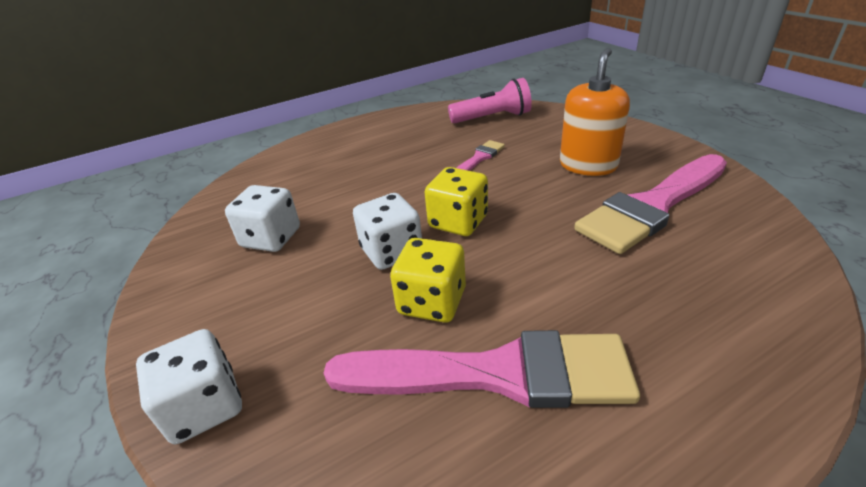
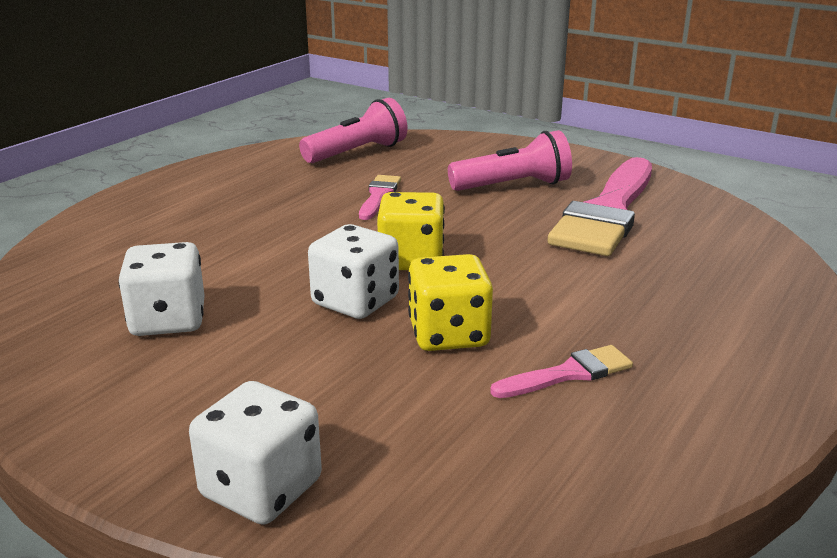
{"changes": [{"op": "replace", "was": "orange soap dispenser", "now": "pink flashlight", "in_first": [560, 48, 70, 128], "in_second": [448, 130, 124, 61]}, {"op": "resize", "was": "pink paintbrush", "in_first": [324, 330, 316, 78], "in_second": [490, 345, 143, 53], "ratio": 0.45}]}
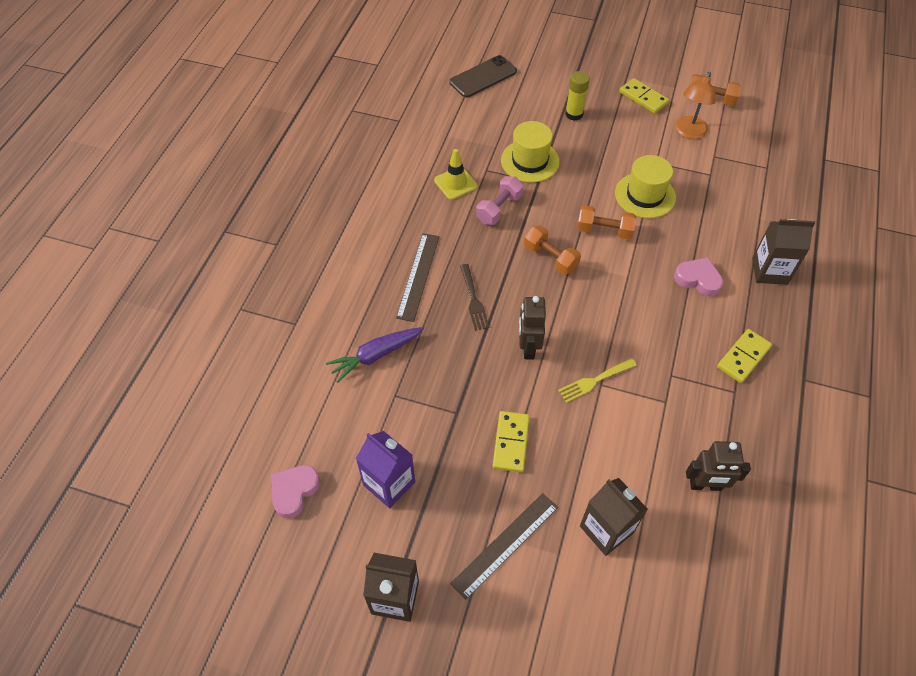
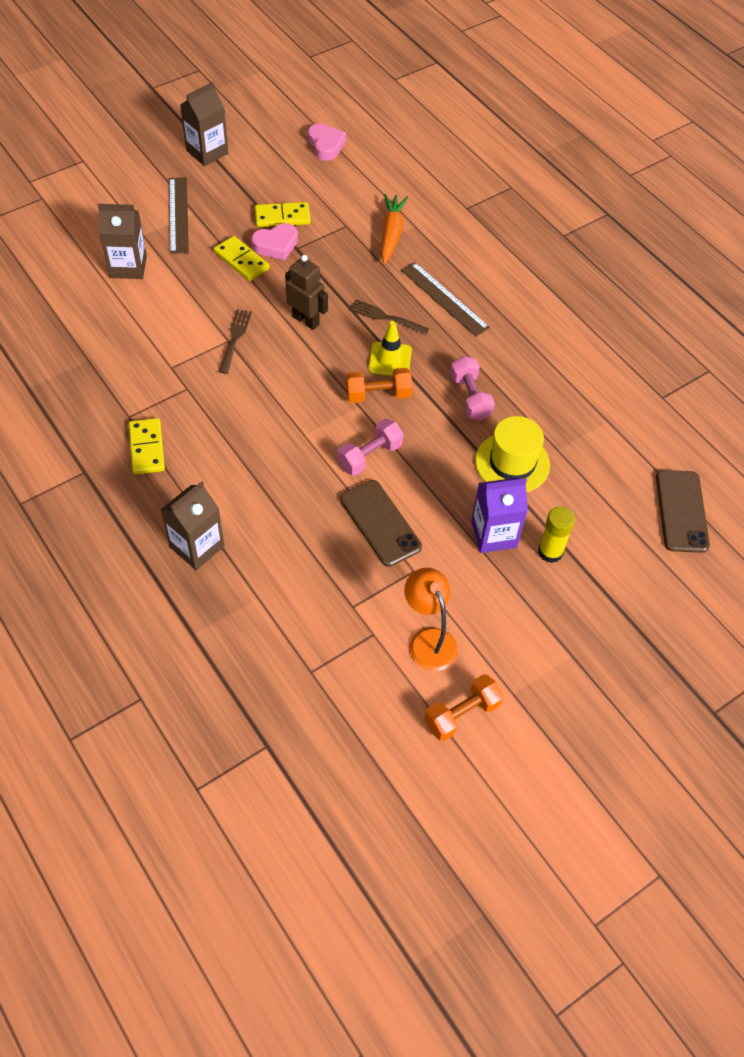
{"changes": [{"op": "recolor", "was": "bright yellow dinner fork", "now": "brown dinner fork", "in_first": [558, 358, 79, 45], "in_second": [219, 309, 33, 65]}, {"op": "move", "was": "pink heart shape", "in_first": [674, 257, 49, 39], "in_second": [251, 223, 47, 37]}, {"op": "move", "was": "bright yellow domino tile", "in_first": [619, 78, 50, 36], "in_second": [255, 202, 56, 25]}, {"op": "recolor", "was": "orange hand weight", "now": "pink hand weight", "in_first": [577, 205, 59, 34], "in_second": [337, 419, 67, 57]}, {"op": "replace", "was": "bright yellow tall hat", "now": "brown mobile phone", "in_first": [615, 155, 61, 63], "in_second": [340, 480, 82, 87]}, {"op": "move", "was": "bright yellow safety cone", "in_first": [434, 149, 44, 51], "in_second": [368, 321, 44, 55]}, {"op": "recolor", "was": "purple root vegetable", "now": "orange root vegetable", "in_first": [326, 327, 98, 56], "in_second": [381, 194, 27, 70]}, {"op": "move", "was": "purple milk carton", "in_first": [356, 431, 59, 77], "in_second": [471, 478, 57, 75]}, {"op": "delete", "was": "brown robot", "in_first": [686, 441, 65, 50]}]}
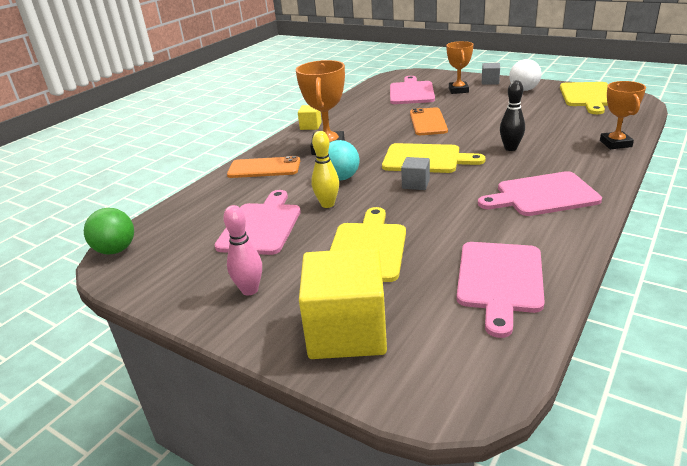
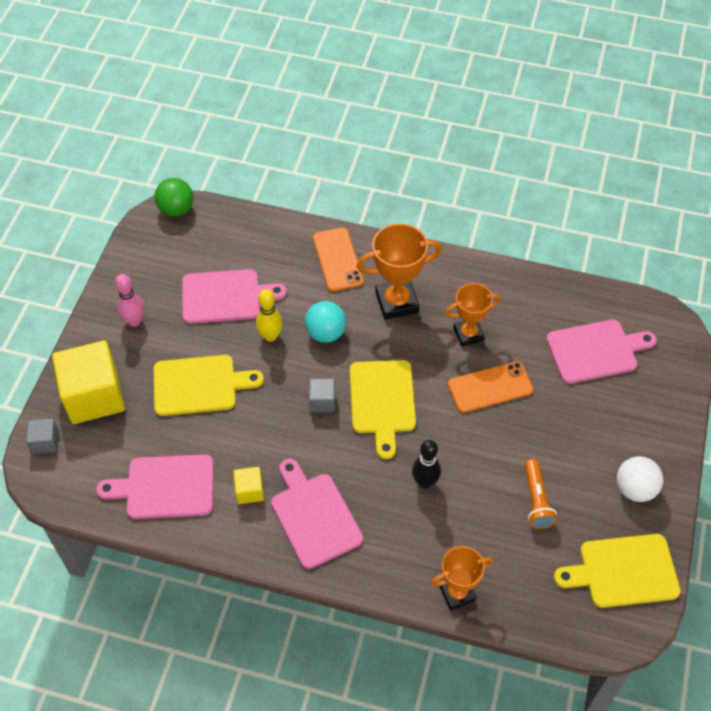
{"changes": [{"op": "move", "was": "ash-grey solid cube", "in_first": [482, 63, 18, 22], "in_second": [26, 418, 33, 36]}, {"op": "move", "was": "bright yellow solid cube", "in_first": [298, 105, 24, 25], "in_second": [233, 467, 31, 37]}, {"op": "move", "was": "orange prize cup", "in_first": [446, 41, 28, 53], "in_second": [445, 283, 56, 64]}, {"op": "insert", "now": "orange flashlight", "in_second": [524, 459, 33, 70]}]}
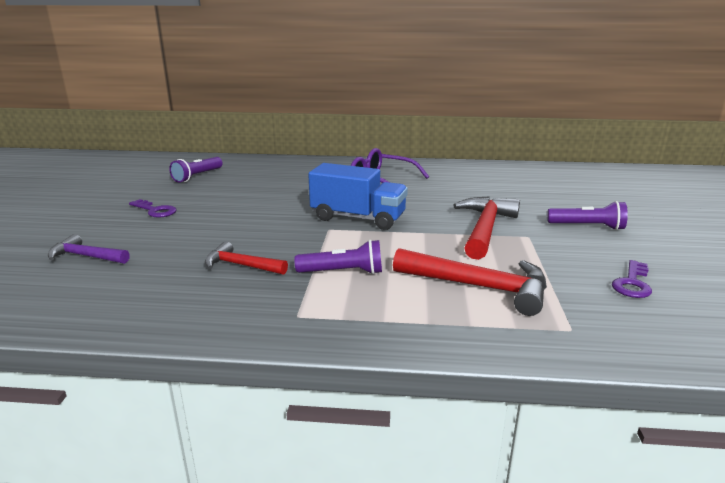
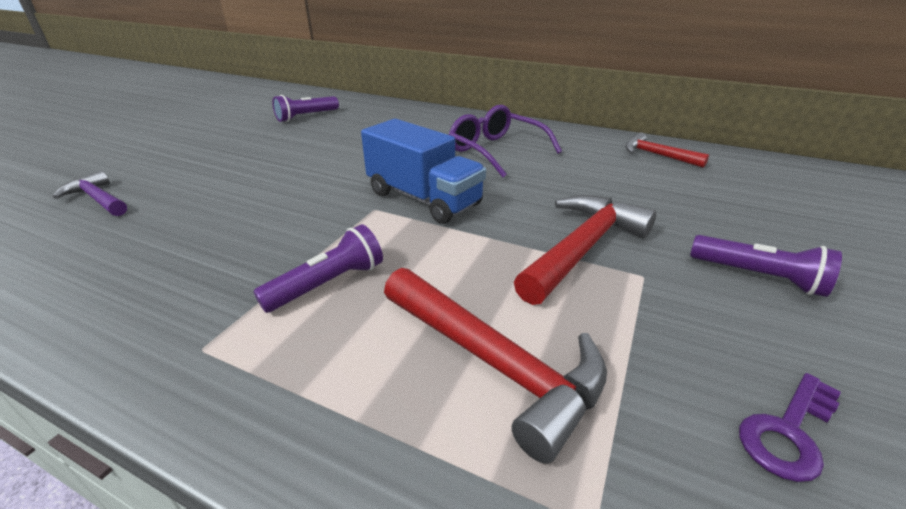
{"changes": [{"op": "rotate", "was": "purple flashlight", "in_first": [295, 240, 87, 34], "in_second": [253, 224, 130, 89], "clockwise": -60}, {"op": "move", "was": "scarlet carpenter's hammer", "in_first": [205, 241, 83, 34], "in_second": [625, 132, 84, 36]}, {"op": "delete", "was": "purple door key", "in_first": [129, 199, 48, 19]}]}
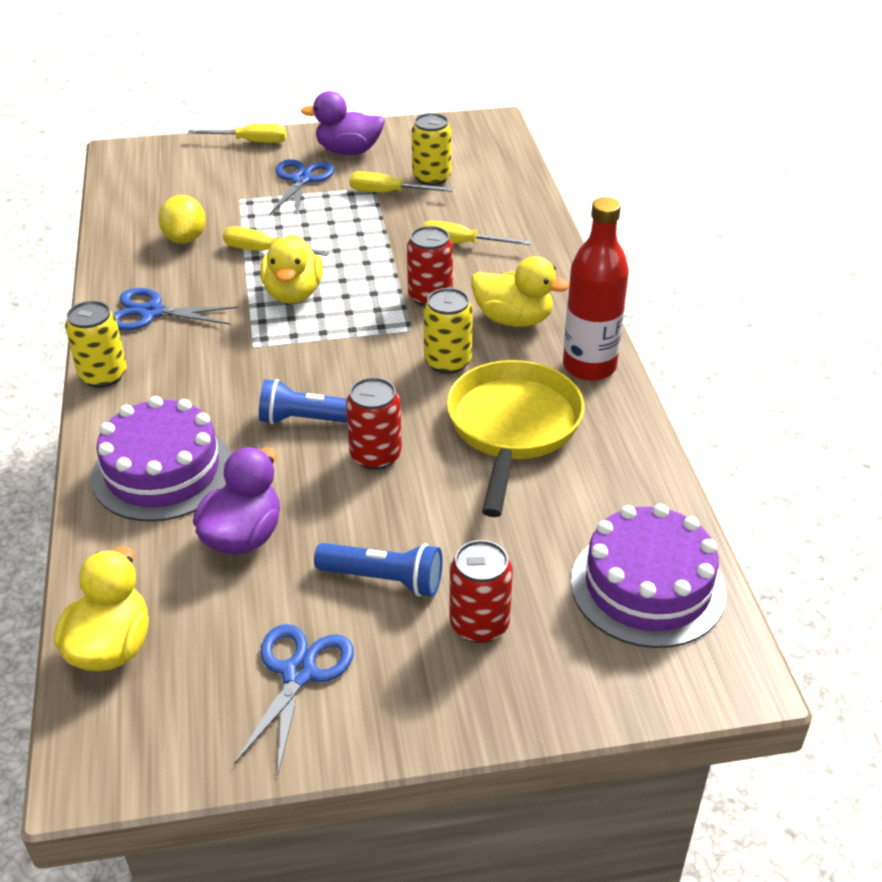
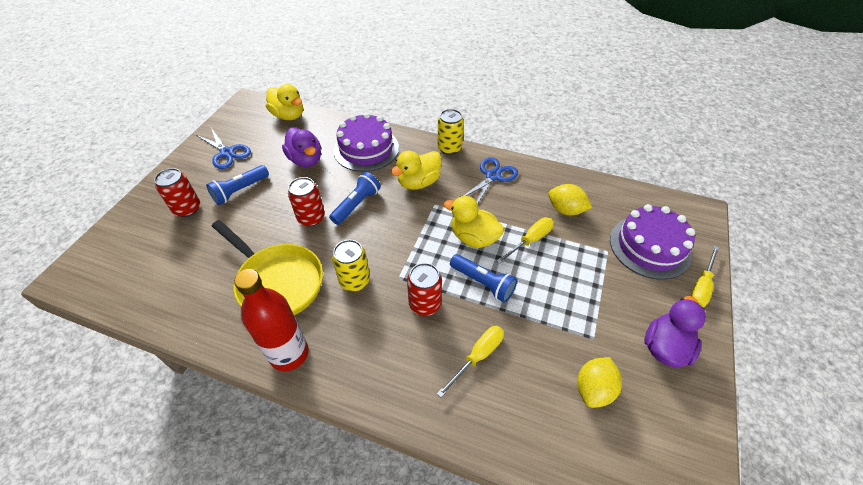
{"changes": [{"op": "move", "was": "bright yellow toy duck", "in_first": [471, 256, 98, 71], "in_second": [391, 151, 50, 39]}, {"op": "insert", "now": "cobalt flashlight", "in_second": [450, 254, 67, 49]}, {"op": "replace", "was": "bright yellow soda can", "now": "bright yellow citrus fruit", "in_first": [412, 113, 39, 73], "in_second": [577, 357, 45, 51]}, {"op": "move", "was": "purple gateau", "in_first": [571, 504, 155, 144], "in_second": [610, 204, 85, 76]}, {"op": "delete", "was": "cobalt scissors", "in_first": [270, 159, 64, 57]}, {"op": "delete", "was": "bright yellow hand screwdriver", "in_first": [349, 171, 104, 22]}]}
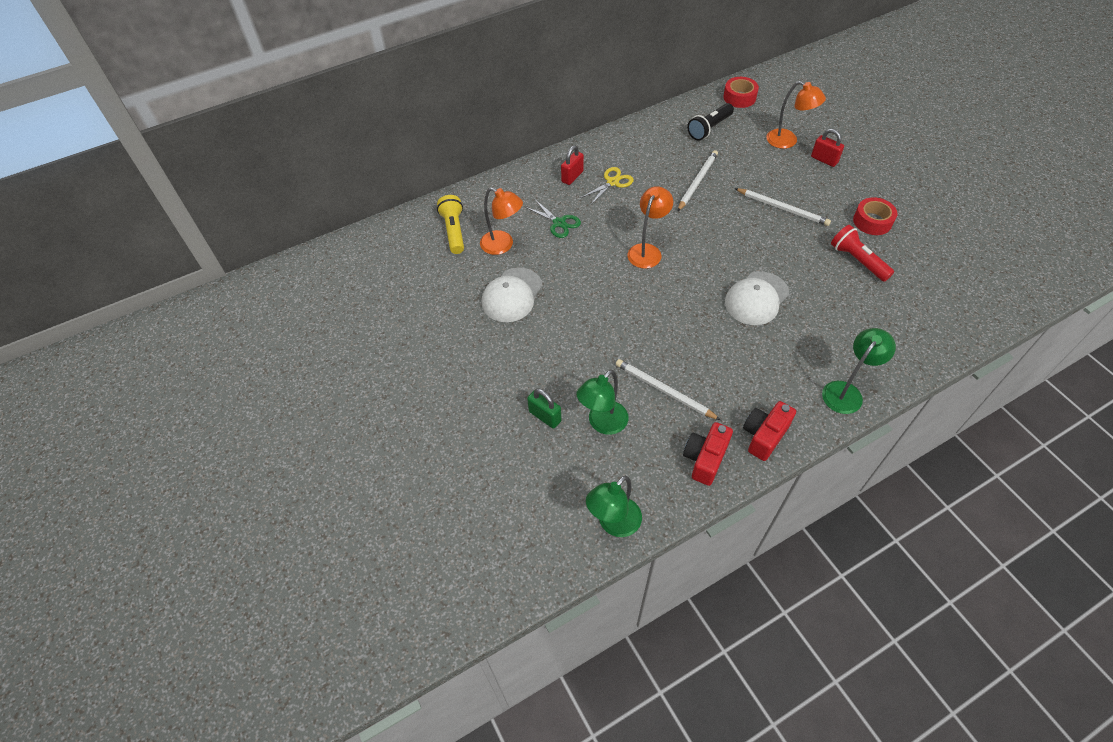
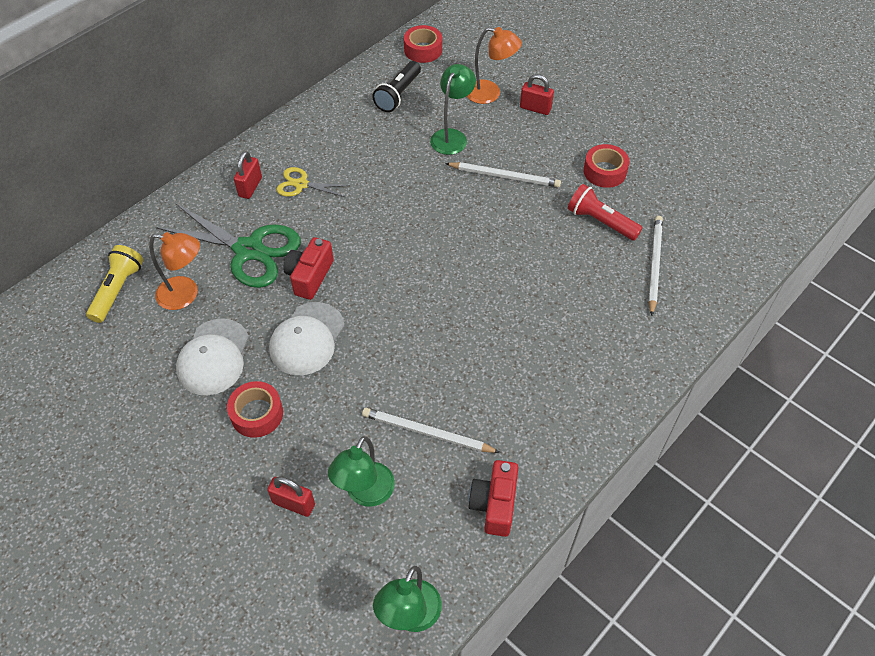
{"changes": [{"op": "rotate", "was": "bright yellow flashlight", "in_first": [437, 195, 27, 59], "in_second": [86, 245, 57, 78], "clockwise": 45}, {"op": "resize", "was": "green scissors", "in_first": [525, 200, 56, 38], "in_second": [156, 203, 145, 85], "ratio": 1.94}, {"op": "insert", "now": "scarlet sticky tape", "in_second": [227, 381, 56, 57]}, {"op": "recolor", "was": "green lock", "now": "scarlet lock", "in_first": [527, 388, 34, 41], "in_second": [267, 477, 48, 40]}, {"op": "move", "was": "pure white cap", "in_first": [725, 272, 64, 53], "in_second": [269, 302, 76, 73]}, {"op": "rotate", "was": "bright yellow scissors", "in_first": [580, 167, 54, 37], "in_second": [276, 167, 75, 30], "clockwise": -105}, {"op": "move", "was": "scarlet camera", "in_first": [743, 401, 53, 60], "in_second": [283, 237, 51, 63]}, {"op": "move", "was": "green lamp", "in_first": [822, 328, 74, 86], "in_second": [430, 64, 46, 91]}, {"op": "move", "was": "pure white pencil", "in_first": [677, 150, 41, 62], "in_second": [648, 216, 15, 100]}, {"op": "delete", "was": "orange lamp", "in_first": [627, 186, 46, 83]}]}
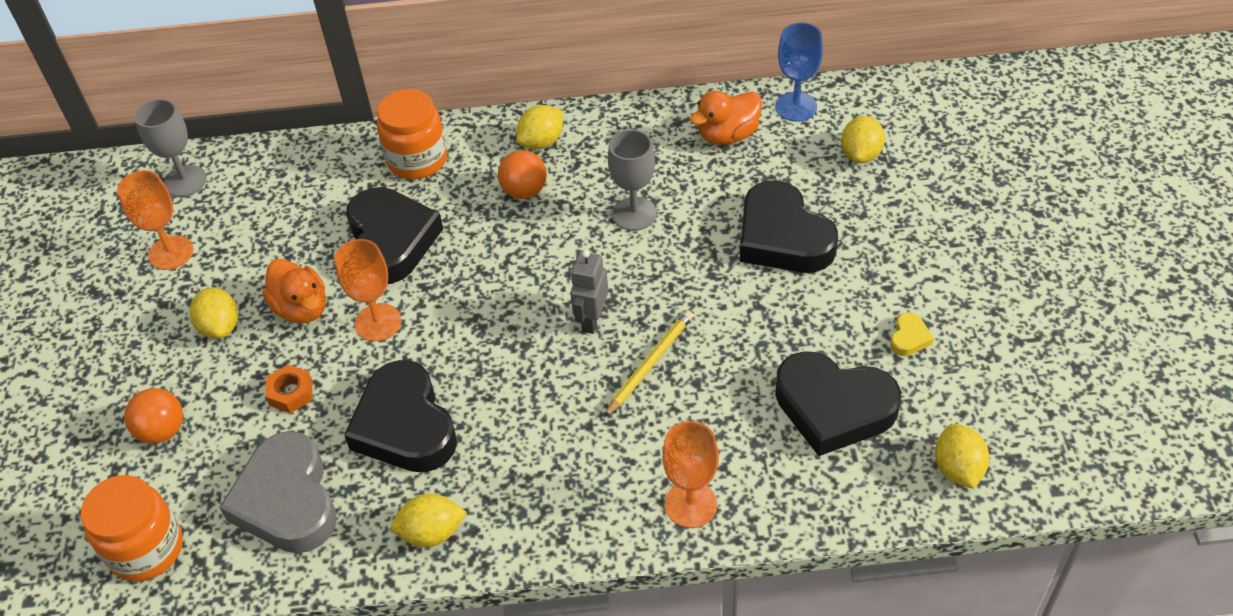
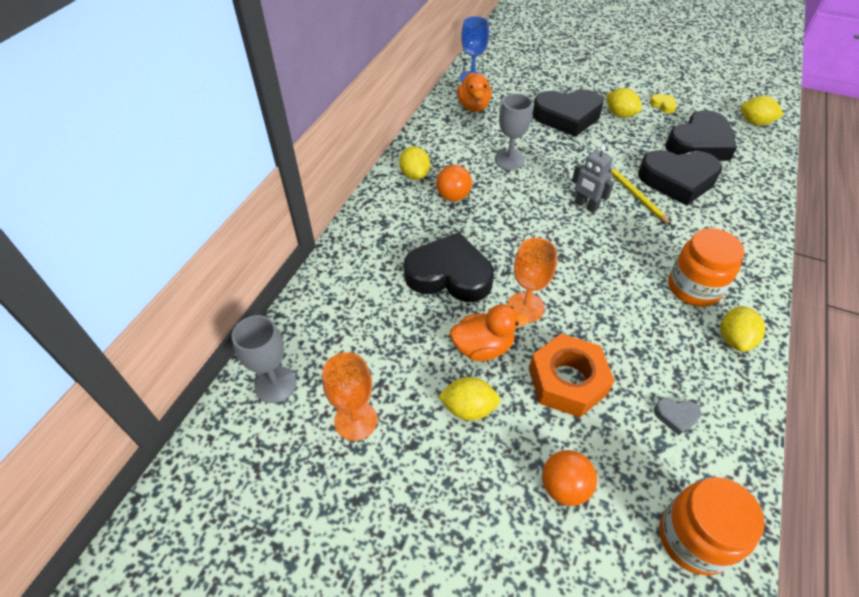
{"changes": [{"op": "resize", "was": "orange hexagon nut", "in_first": [265, 364, 47, 49], "in_second": [529, 334, 86, 83], "ratio": 1.94}, {"op": "move", "was": "bright yellow citrus fruit", "in_first": [841, 116, 44, 47], "in_second": [606, 88, 36, 30]}, {"op": "move", "was": "ebony heart shape", "in_first": [344, 360, 113, 112], "in_second": [638, 150, 84, 55]}, {"op": "resize", "was": "ash-grey heart shape", "in_first": [219, 431, 118, 122], "in_second": [654, 398, 47, 37], "ratio": 0.4}, {"op": "move", "was": "orange preserve jar", "in_first": [377, 89, 70, 91], "in_second": [668, 228, 77, 79]}, {"op": "delete", "was": "orange wine glass", "in_first": [662, 421, 57, 107]}]}
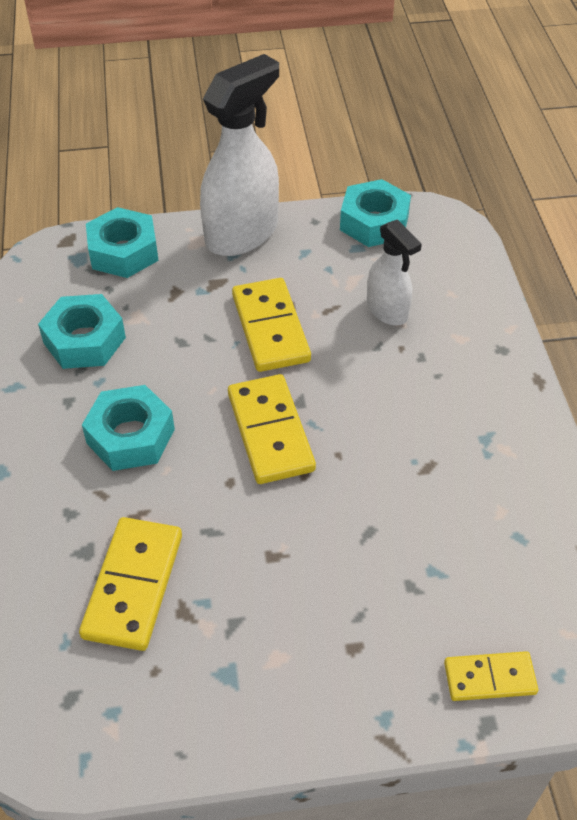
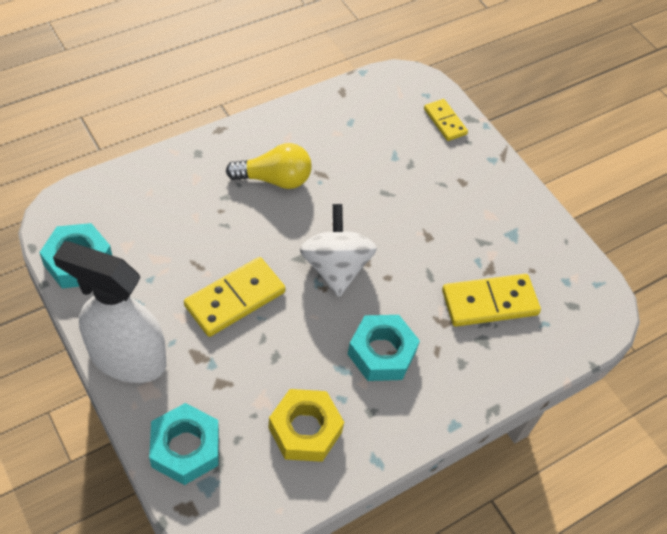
{"changes": [{"op": "insert", "now": "bright yellow bulb", "in_second": [226, 143, 86, 46]}, {"op": "recolor", "was": "teal hexagon nut", "now": "bright yellow hexagon nut", "in_first": [38, 294, 88, 75], "in_second": [268, 389, 76, 73]}, {"op": "replace", "was": "bright yellow domino tile", "now": "pure white whirligig", "in_first": [228, 374, 88, 110], "in_second": [300, 204, 77, 93]}, {"op": "delete", "was": "pure white spray cleaner", "in_first": [367, 219, 55, 107]}]}
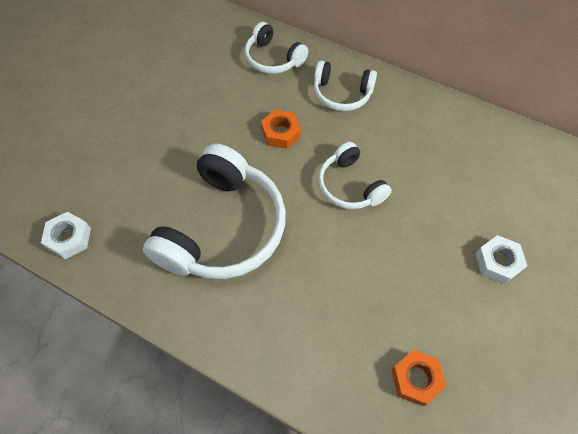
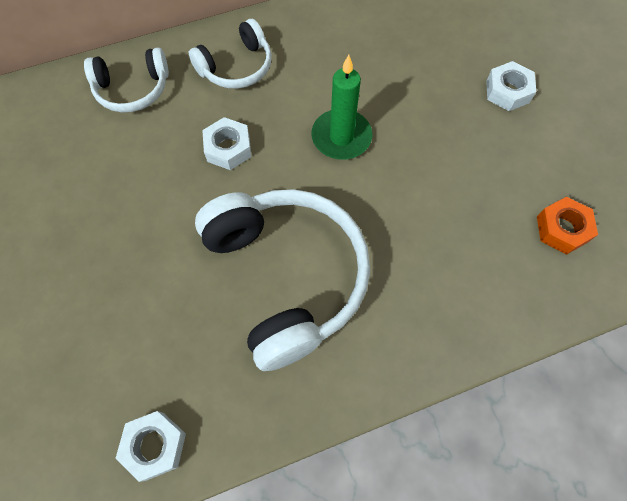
{"changes": [{"op": "recolor", "was": "orange hexagon nut", "now": "pure white hexagon nut", "in_first": [261, 110, 40, 39], "in_second": [202, 117, 50, 53]}, {"op": "replace", "was": "pure white headset", "now": "green wax candle", "in_first": [318, 142, 74, 67], "in_second": [311, 55, 62, 105]}]}
